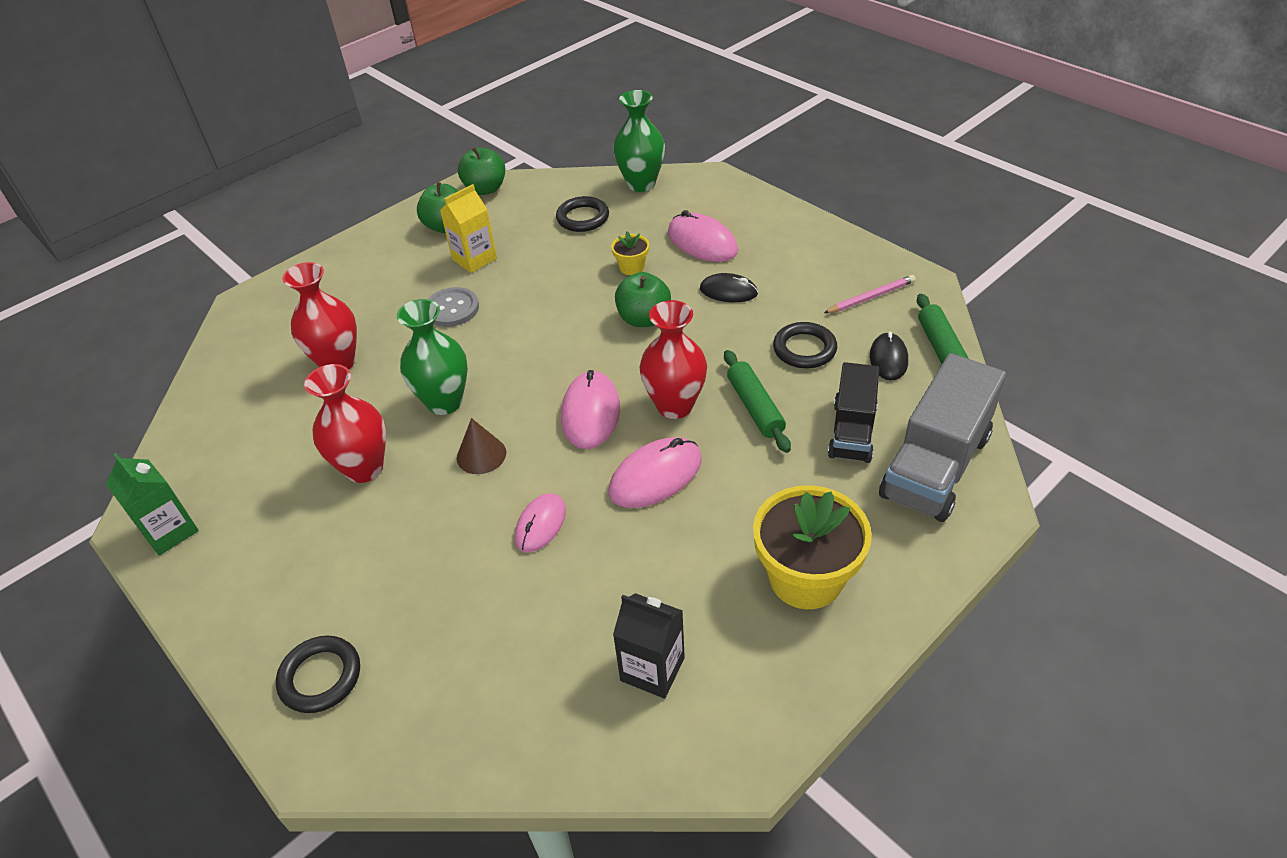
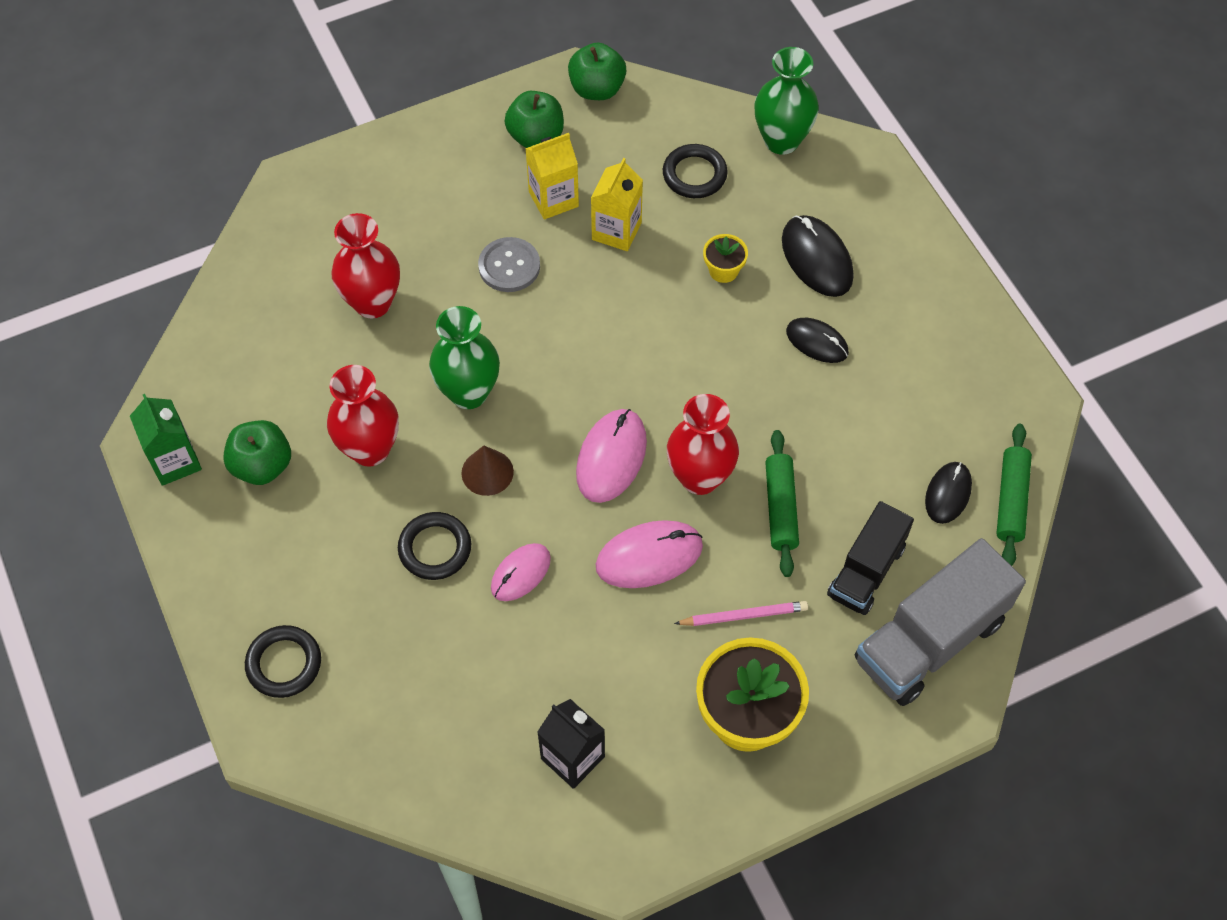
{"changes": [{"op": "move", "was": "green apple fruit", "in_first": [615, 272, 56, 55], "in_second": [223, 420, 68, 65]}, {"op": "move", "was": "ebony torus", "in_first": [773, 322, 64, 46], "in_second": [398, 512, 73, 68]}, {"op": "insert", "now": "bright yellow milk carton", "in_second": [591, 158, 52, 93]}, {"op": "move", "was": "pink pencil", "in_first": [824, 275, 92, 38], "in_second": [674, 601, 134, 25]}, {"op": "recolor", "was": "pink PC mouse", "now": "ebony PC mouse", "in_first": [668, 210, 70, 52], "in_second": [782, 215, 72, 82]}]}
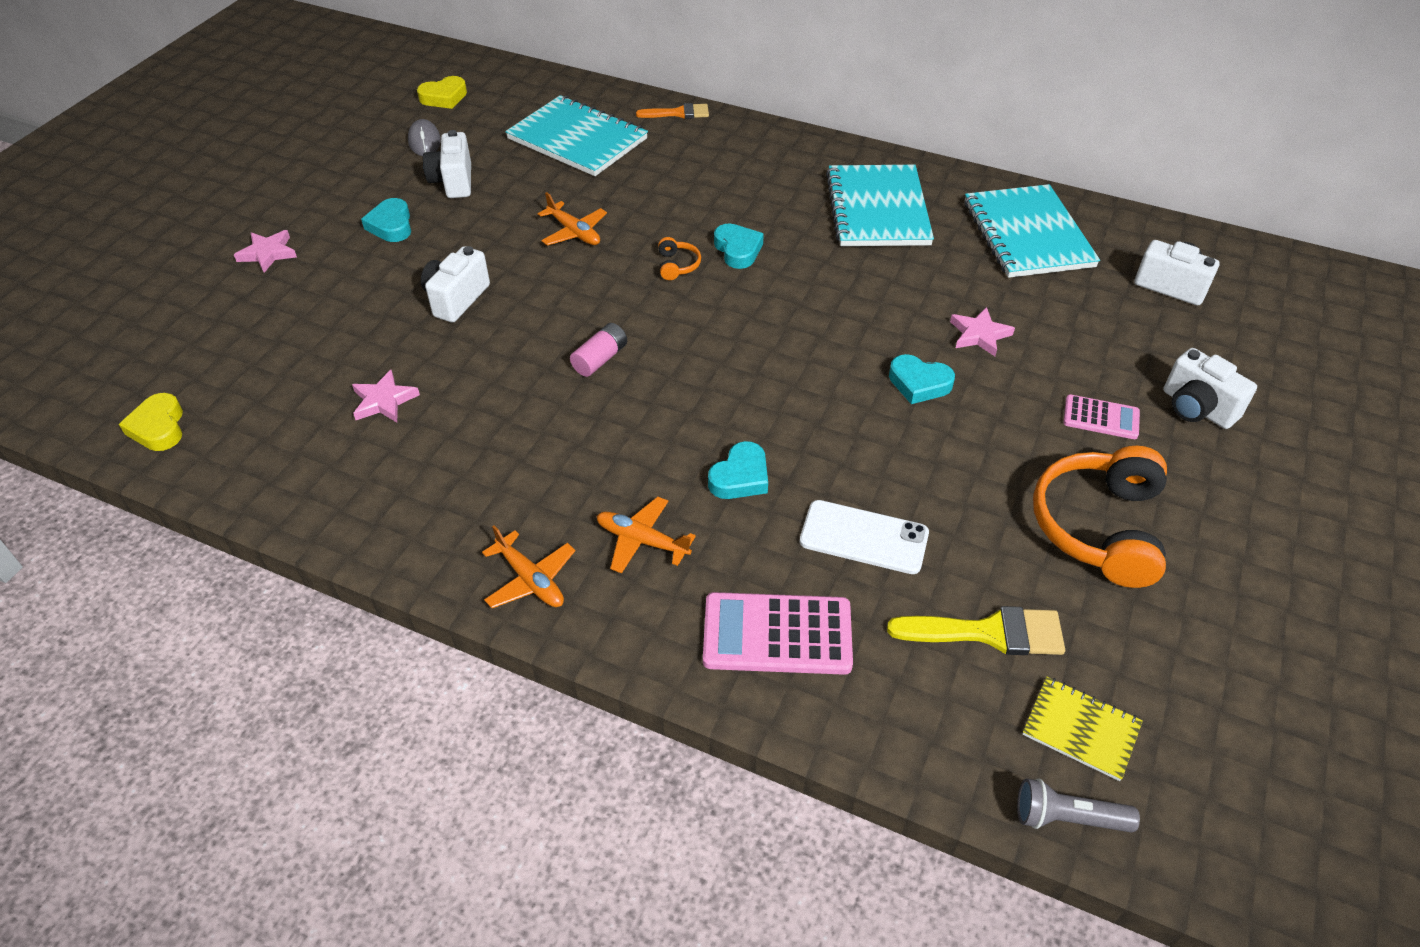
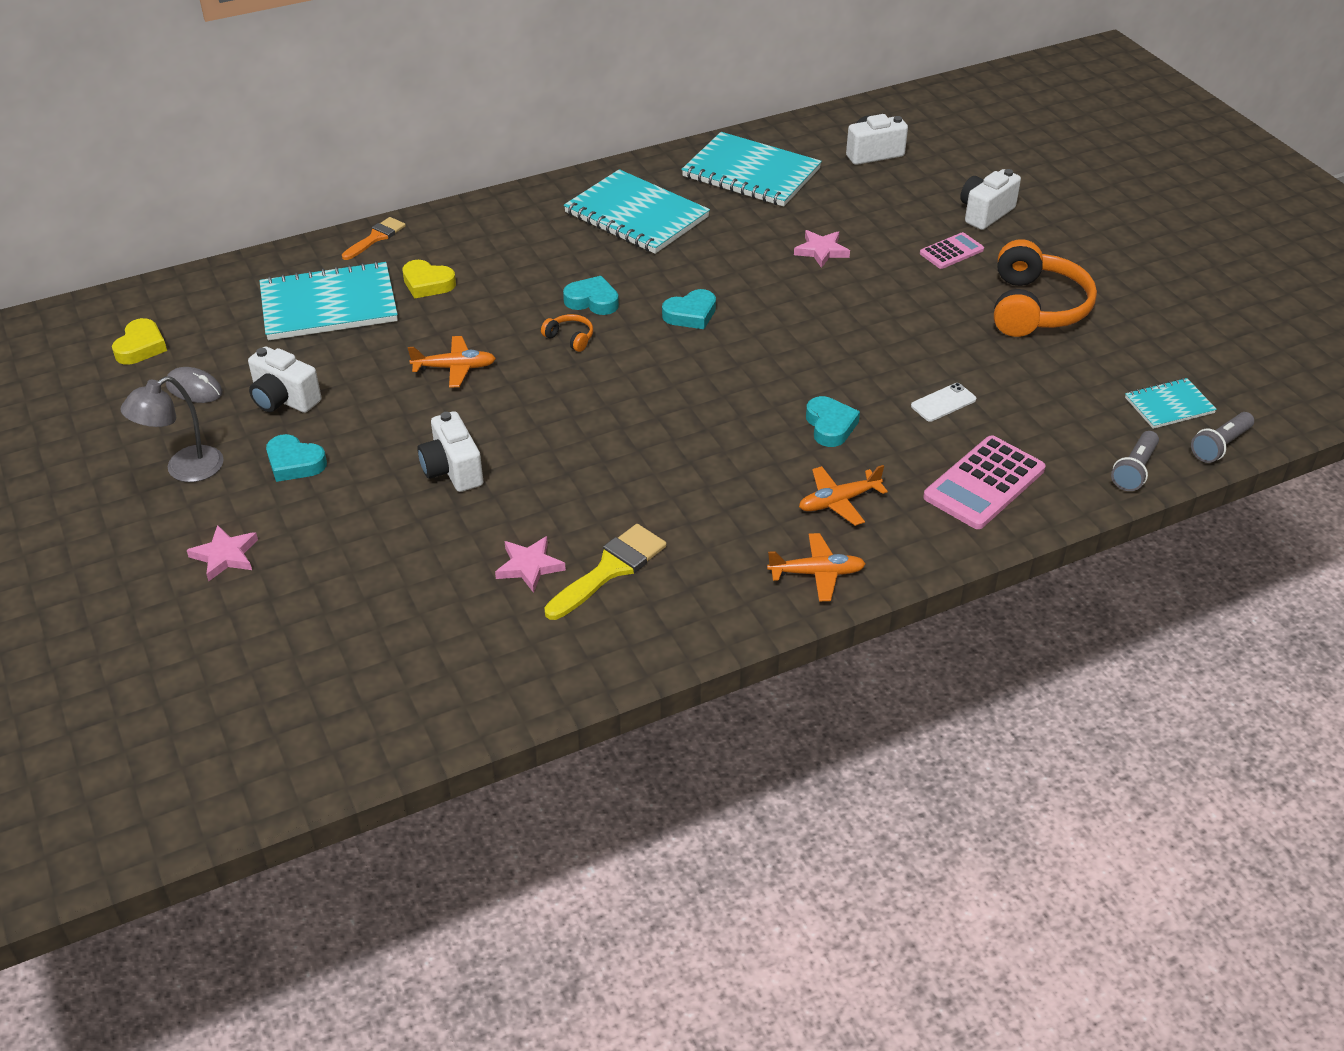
{"changes": [{"op": "insert", "now": "ash-grey lamp", "in_second": [120, 376, 104, 106]}, {"op": "move", "was": "bright yellow heart shape", "in_first": [119, 393, 64, 58], "in_second": [402, 260, 54, 39]}, {"op": "move", "was": "bright yellow paintbrush", "in_first": [887, 606, 178, 49], "in_second": [544, 524, 123, 96]}, {"op": "move", "was": "teal heart shape", "in_first": [889, 354, 66, 50], "in_second": [662, 289, 54, 40]}, {"op": "resize", "was": "pure white mobile phone", "in_first": [800, 500, 129, 74], "in_second": [911, 383, 65, 39], "ratio": 0.62}, {"op": "rotate", "was": "pure white camera", "in_first": [1163, 348, 94, 81], "in_second": [960, 169, 61, 61], "clockwise": 135}, {"op": "rotate", "was": "orange headset", "in_first": [1033, 446, 134, 142], "in_second": [994, 239, 103, 98], "clockwise": -135}, {"op": "insert", "now": "ash-grey flashlight", "in_second": [1111, 431, 48, 60]}, {"op": "recolor", "was": "bright yellow exercise book", "now": "teal exercise book", "in_first": [1022, 677, 121, 104], "in_second": [1125, 378, 92, 51]}, {"op": "delete", "was": "pink battery", "in_first": [570, 323, 57, 54]}]}
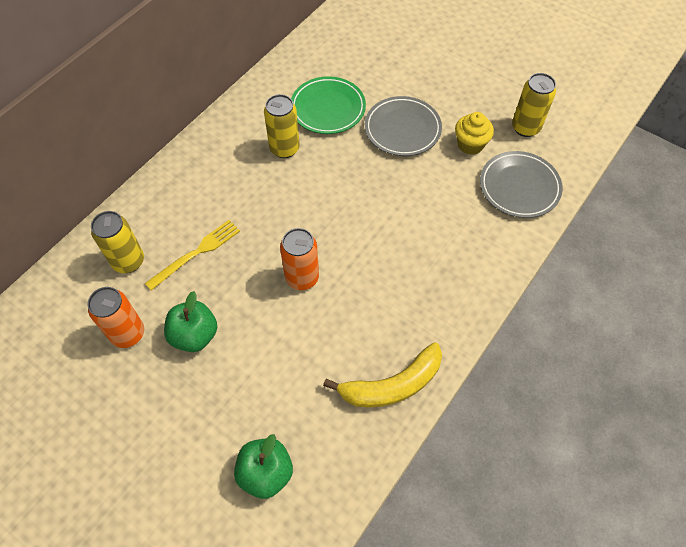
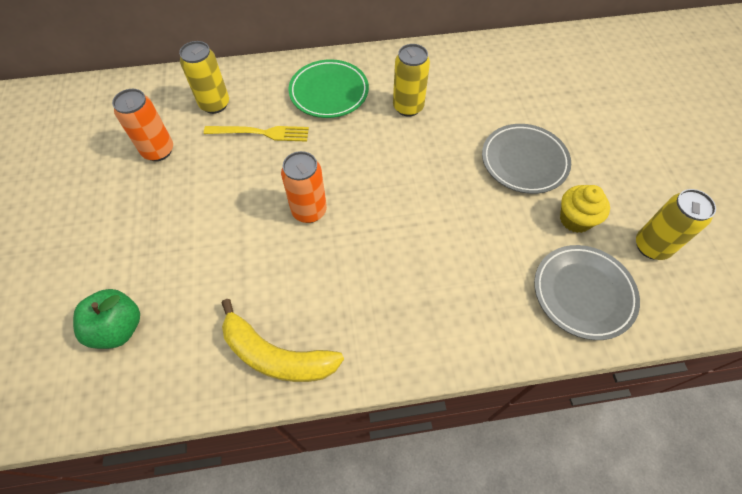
{"changes": [{"op": "move", "was": "green flat dish", "in_first": [291, 76, 75, 58], "in_second": [288, 59, 81, 59]}, {"op": "delete", "was": "green apple fruit", "in_first": [164, 291, 53, 61]}]}
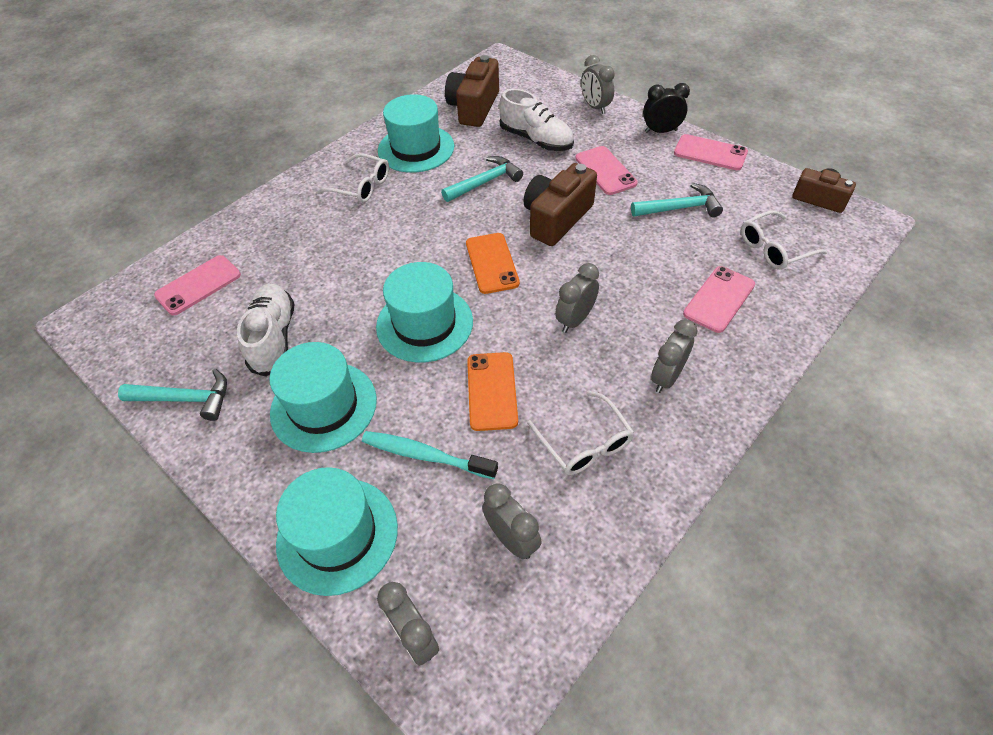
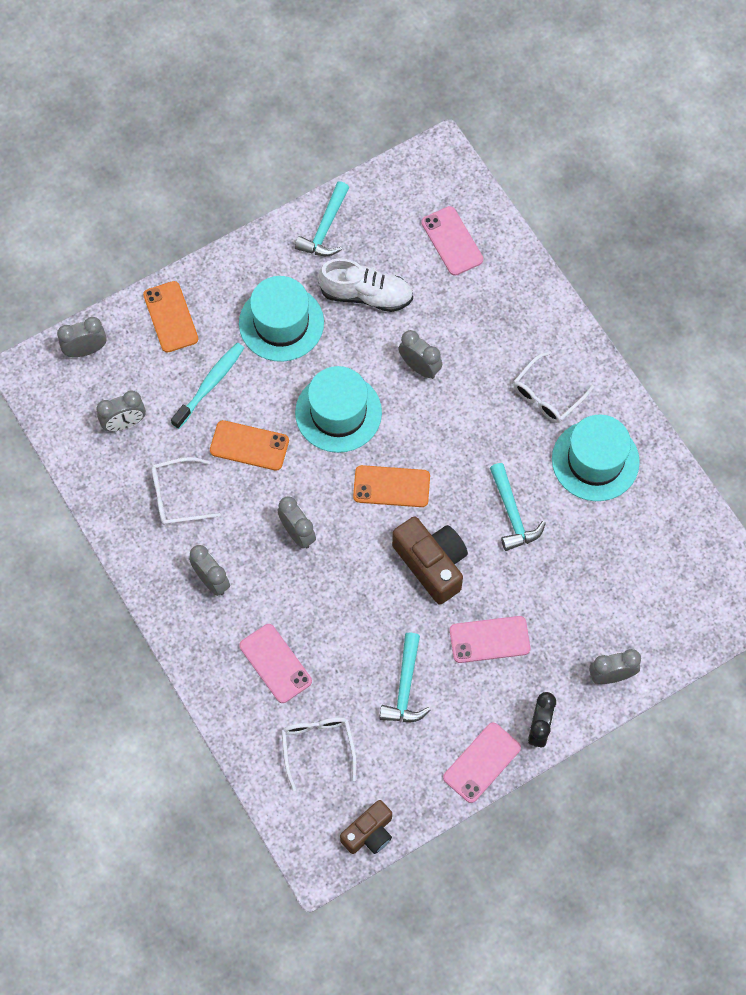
{"changes": [{"op": "replace", "was": "teal tall hat", "now": "orange mobile phone", "in_first": [276, 467, 122, 129], "in_second": [143, 281, 55, 72]}, {"op": "insert", "now": "ash-grey bedside clock", "in_second": [398, 330, 44, 49]}, {"op": "delete", "was": "brown camera", "in_first": [445, 55, 54, 72]}, {"op": "delete", "was": "pure white shoe", "in_first": [499, 89, 75, 62]}]}
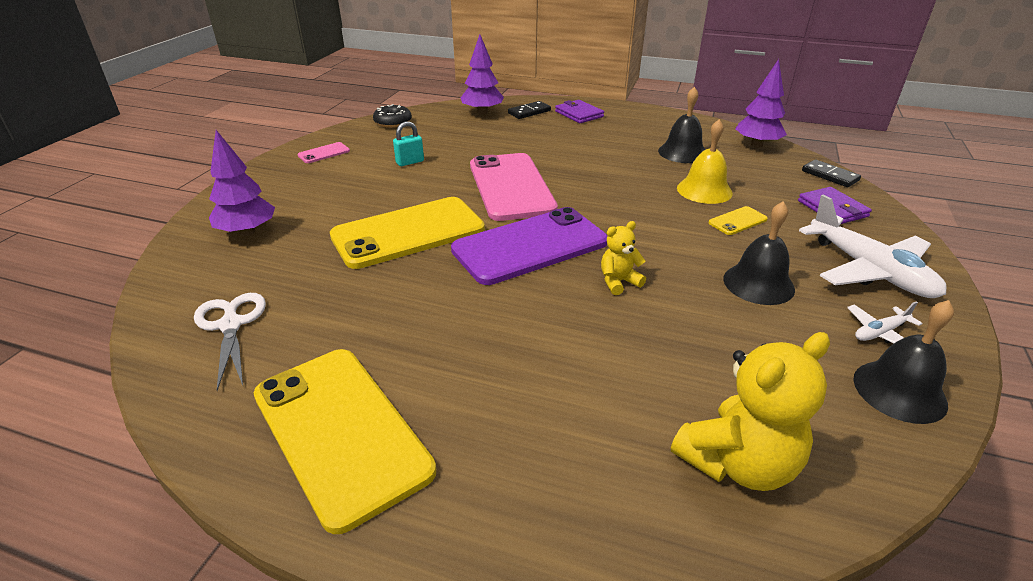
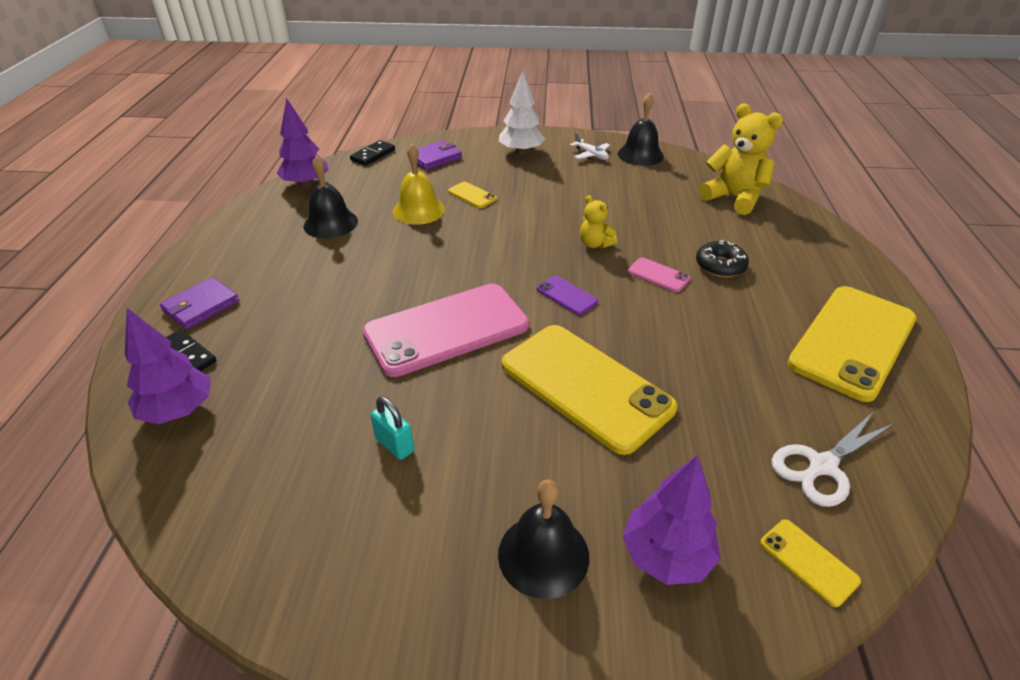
{"changes": [{"op": "move", "was": "ebony hand bell", "in_first": [723, 202, 72, 103], "in_second": [498, 479, 91, 120]}, {"op": "replace", "was": "pure white aeroplane", "now": "pure white tree", "in_first": [799, 194, 148, 104], "in_second": [499, 70, 46, 85]}, {"op": "resize", "was": "purple mobile phone", "in_first": [451, 207, 157, 78], "in_second": [537, 276, 61, 39], "ratio": 0.41}, {"op": "move", "was": "pink mobile phone", "in_first": [297, 142, 53, 21], "in_second": [628, 257, 63, 35]}, {"op": "move", "was": "ebony doughnut", "in_first": [373, 104, 39, 24], "in_second": [696, 241, 53, 37]}, {"op": "insert", "now": "bright yellow mobile phone", "in_second": [760, 519, 101, 88]}]}
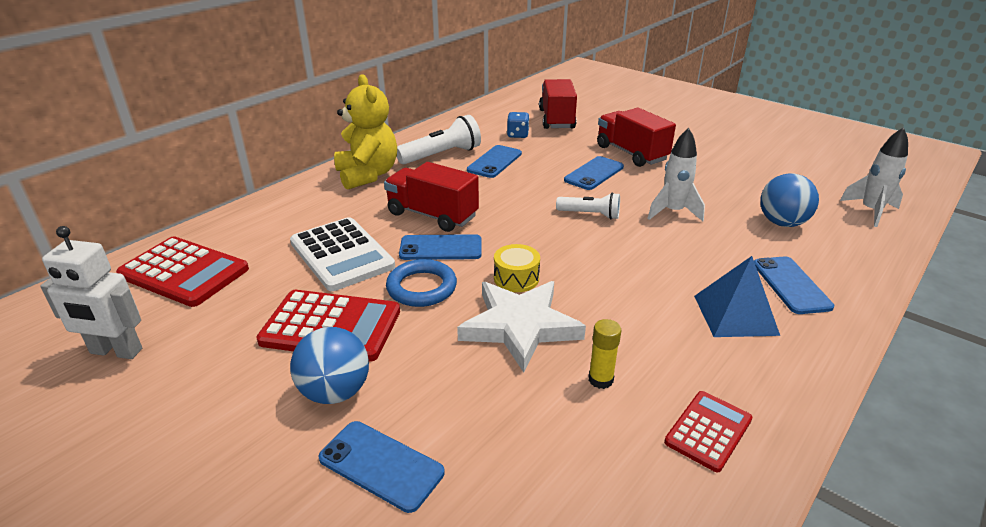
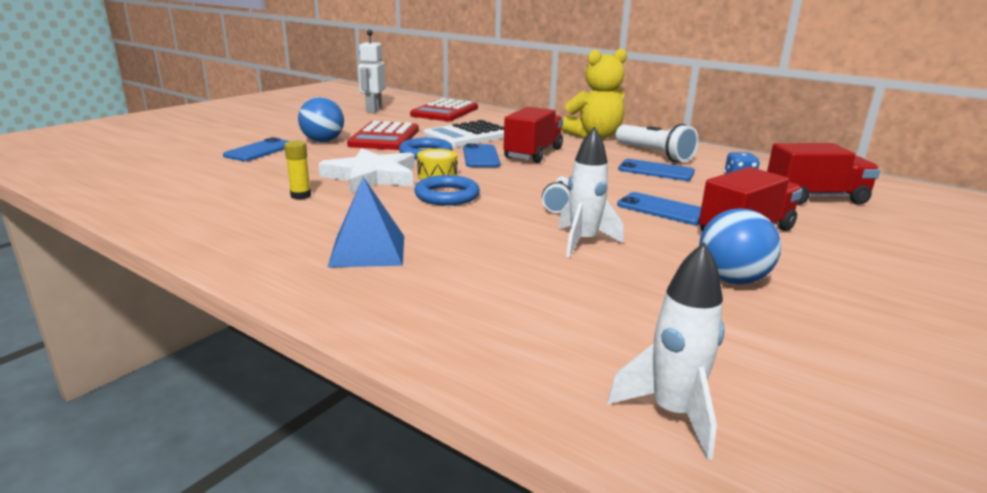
{"changes": [{"op": "insert", "now": "cobalt torus", "in_second": [414, 175, 66, 31]}, {"op": "move", "was": "cobalt play ball", "in_first": [760, 173, 59, 54], "in_second": [699, 208, 82, 76]}, {"op": "delete", "was": "scarlet calculator", "in_first": [664, 391, 88, 81]}, {"op": "delete", "was": "cobalt mobile phone", "in_first": [754, 256, 80, 58]}]}
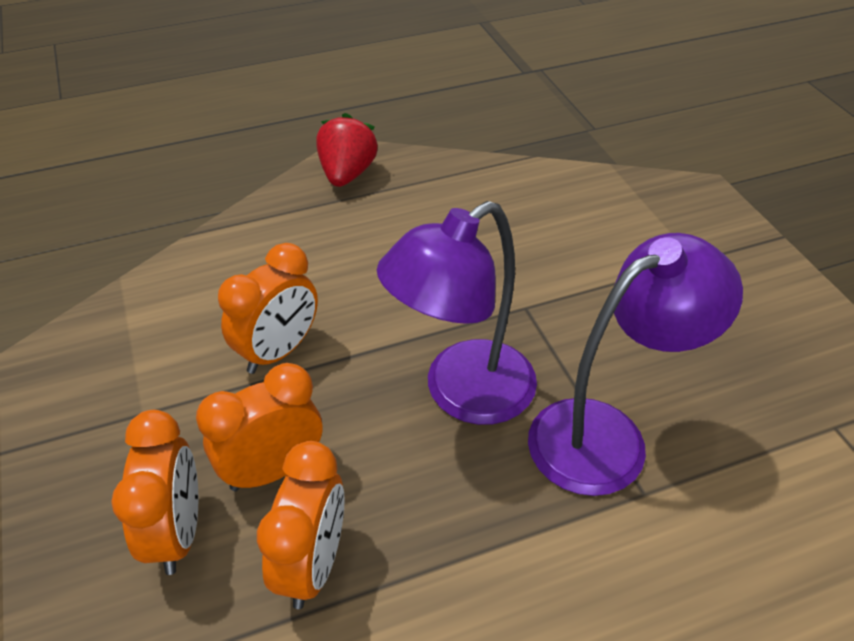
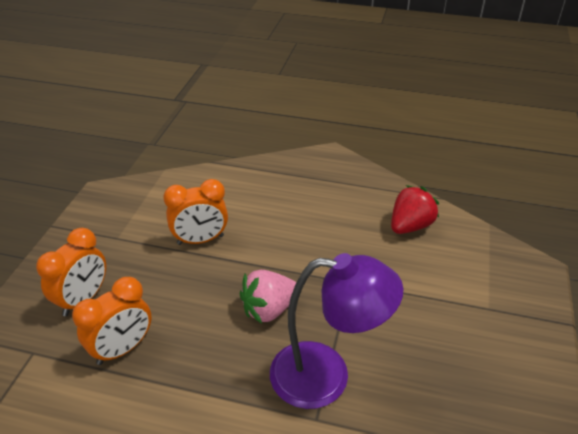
{"changes": [{"op": "replace", "was": "purple lamp", "now": "pink berry", "in_first": [377, 201, 160, 224], "in_second": [240, 270, 56, 54]}, {"op": "move", "was": "scarlet berry", "in_first": [316, 113, 62, 74], "in_second": [391, 185, 48, 49]}, {"op": "delete", "was": "orange bedside clock", "in_first": [196, 363, 126, 128]}]}
